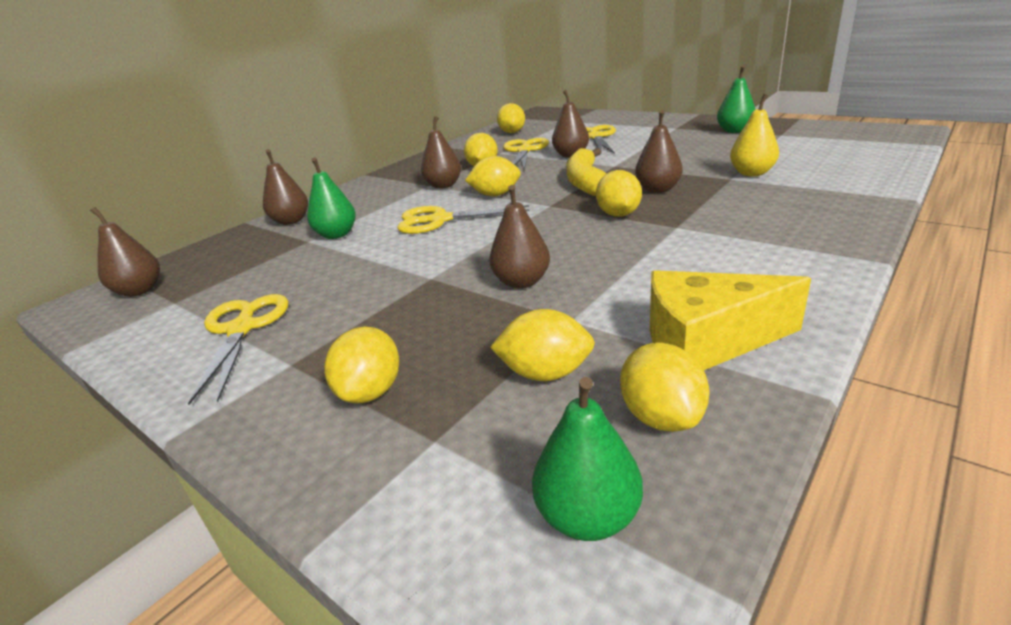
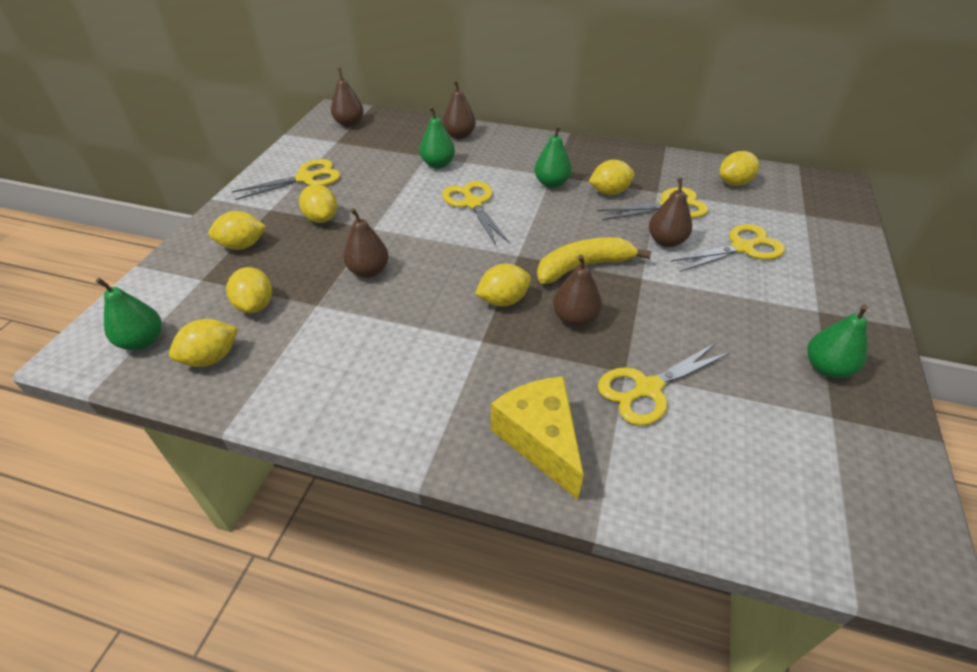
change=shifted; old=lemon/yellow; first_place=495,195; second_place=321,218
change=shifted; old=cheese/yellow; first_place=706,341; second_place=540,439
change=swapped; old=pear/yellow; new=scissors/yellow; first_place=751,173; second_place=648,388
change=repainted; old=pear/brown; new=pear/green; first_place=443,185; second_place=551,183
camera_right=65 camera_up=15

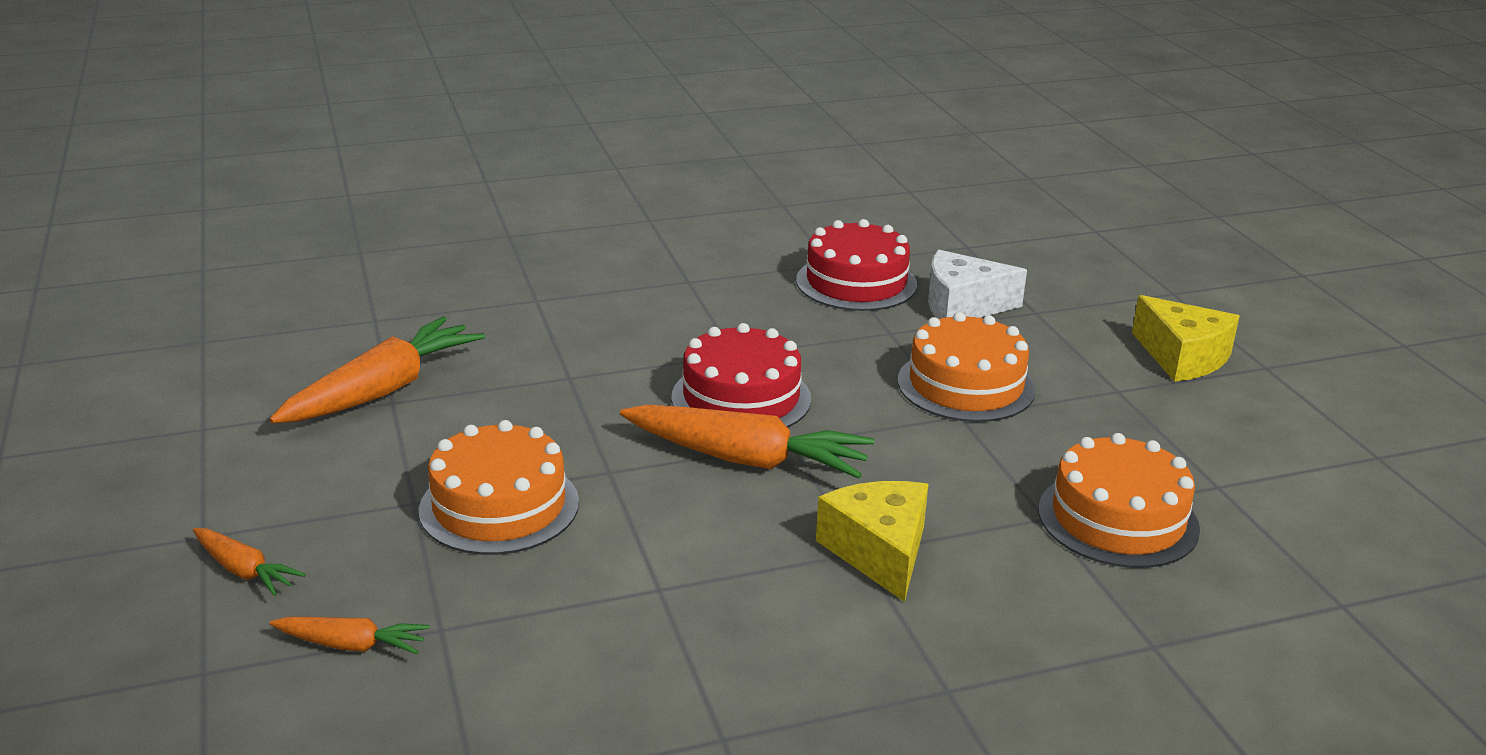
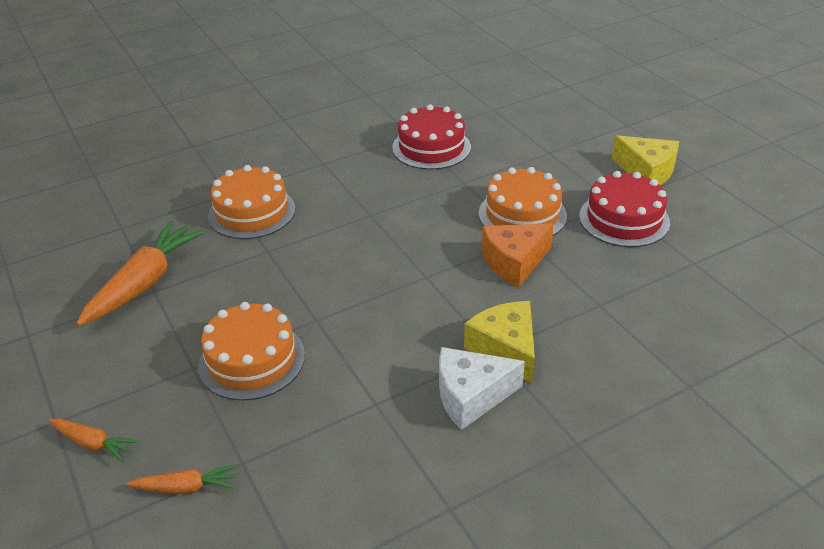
change=gone; old=carrot/orange; first_place=747,459
change=new; new=cheese/orange; second_place=514,262
change=shifted; old=cake/red; first_place=741,398; second_place=624,219
change=shifted; old=cheese/white; first_place=962,305; second_place=471,396
change=shifted; old=cake/orange; first_place=1118,519; second_place=252,212
camera_right=-10 camera_up=10

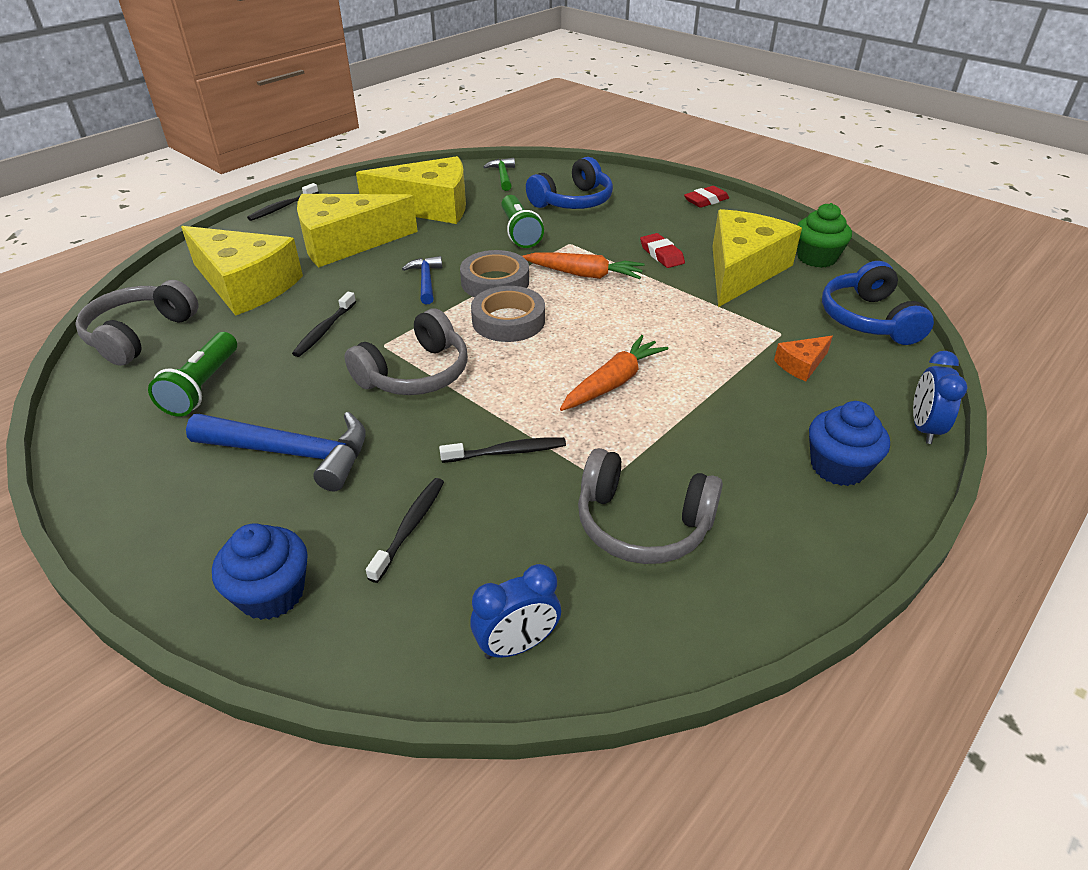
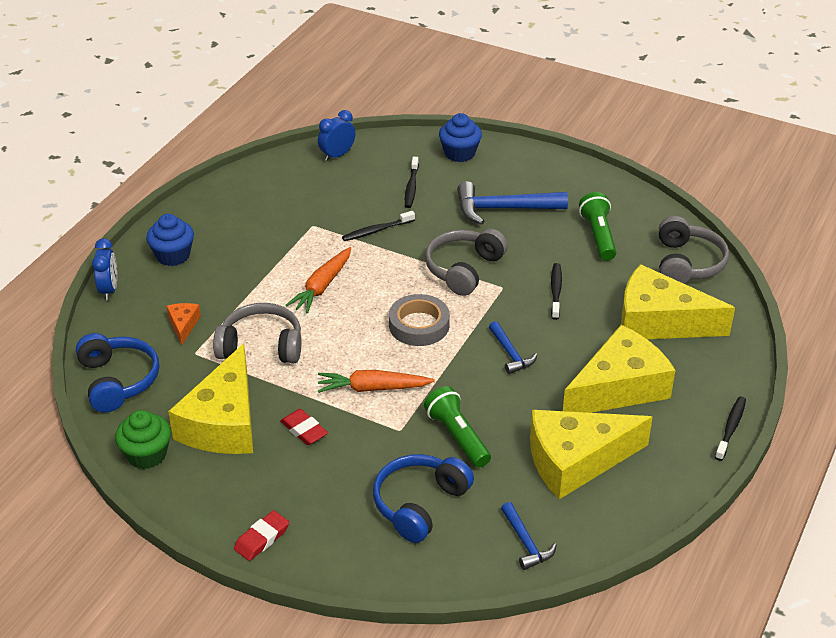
change=gone; old=tape/grey; first_place=495,282
change=shifted; old=headphones/grey; first_place=642,524; second_place=261,346
change=repainted; old=hammer/green; new=hammer/blue; first_place=503,176; second_place=526,543
change=rotated; old=cheese/orange; first_place=801,365; second_place=183,325; degrees=-45
camera_right=165 camera_up=0

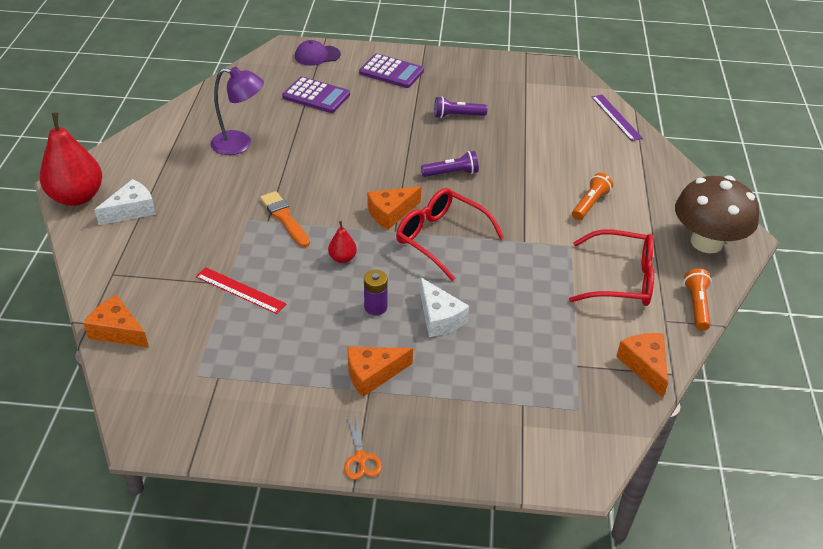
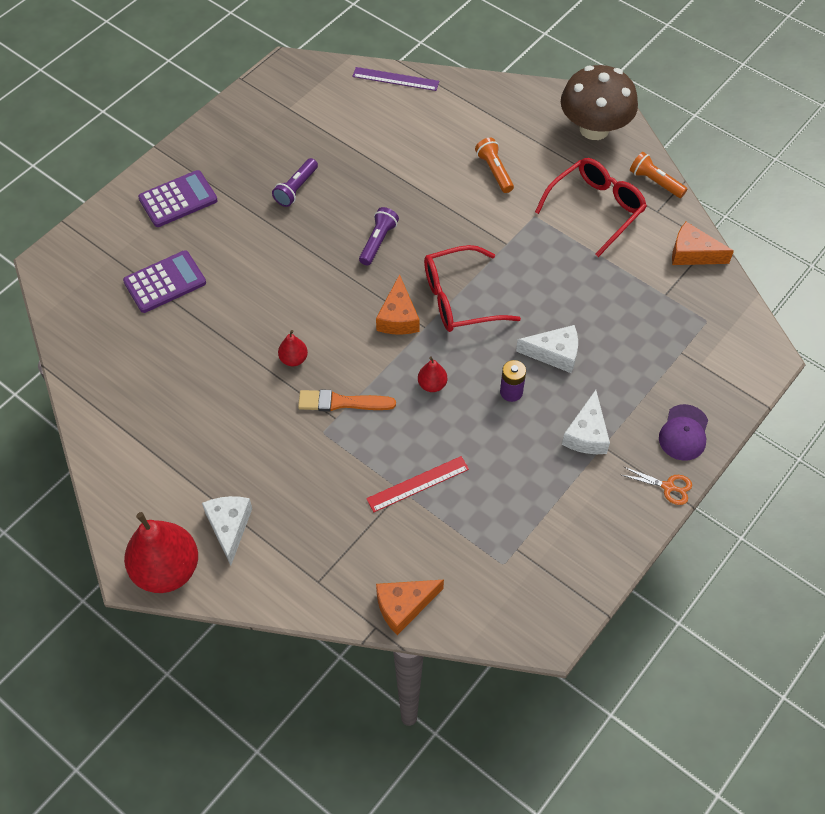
change=gone; old=lamp/purple; first_place=240,144
change=new; new=pear/red; second_place=293,359
change=shifted; old=cap/purple; first_place=317,55; second_place=684,433
change=repainted; old=cheese/orange; new=cheese/white; first_place=372,374; second_place=586,434
camera_right=-55 camera_up=15

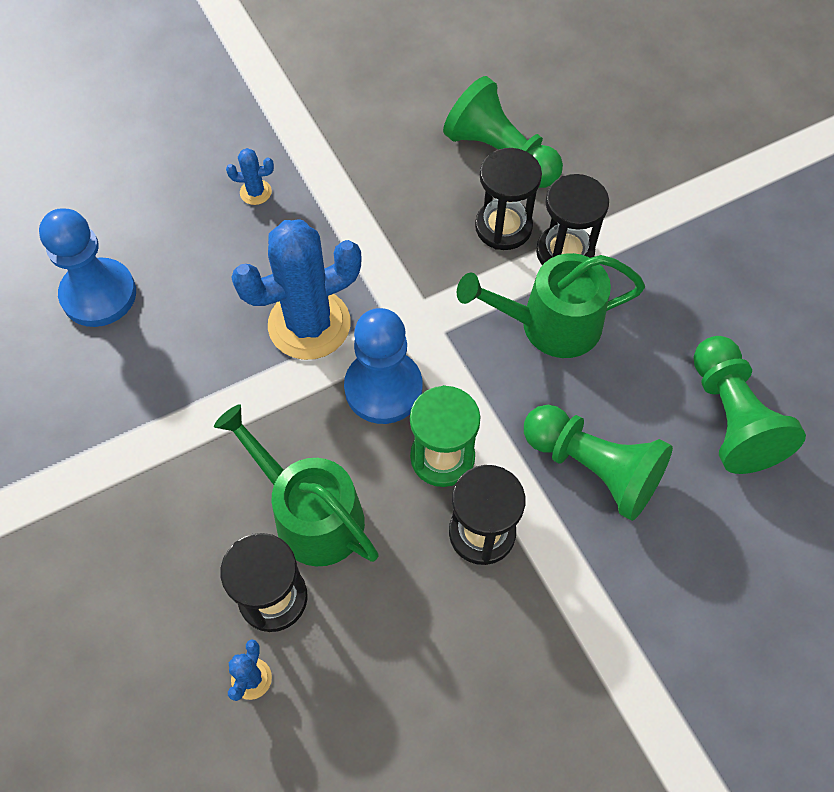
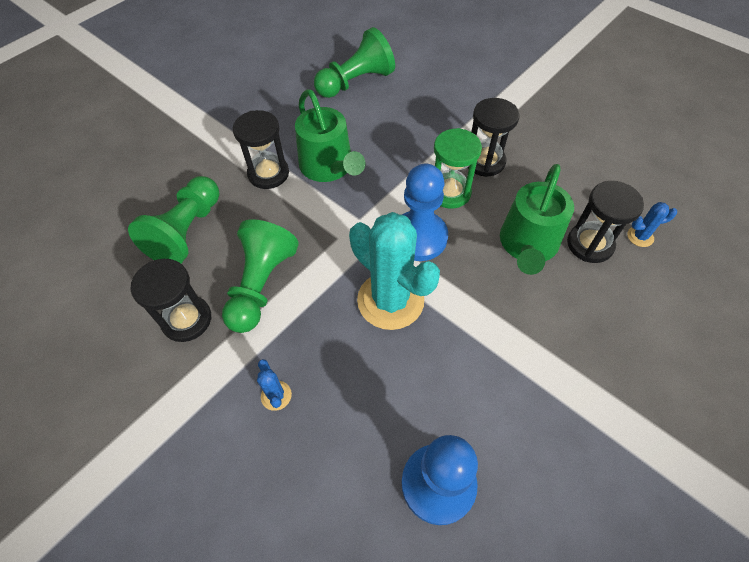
change=shifted; old=hourglass/black; first_place=503,227; second_place=187,320
change=shifted; old=pawn/green; first_place=593,468; second_place=261,285
change=repainted; old=cactus/blue; new=cactus/turquoise; first_place=309,324; second_place=390,300
camera_right=-110 camera_up=-5

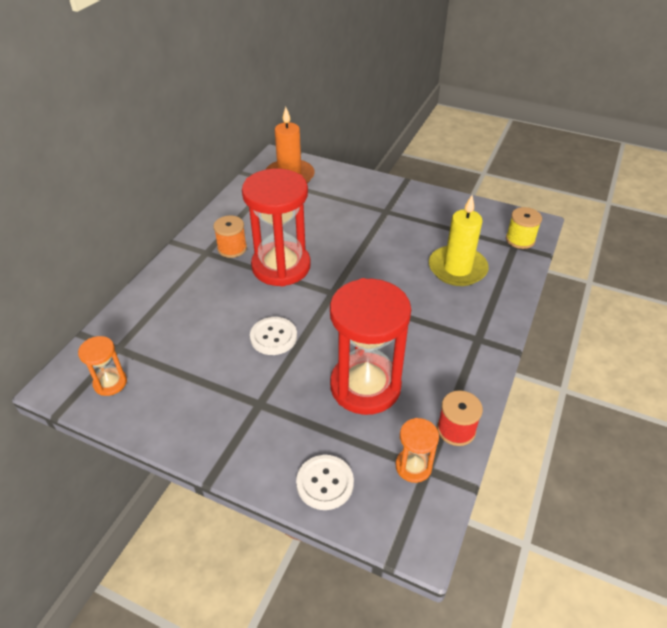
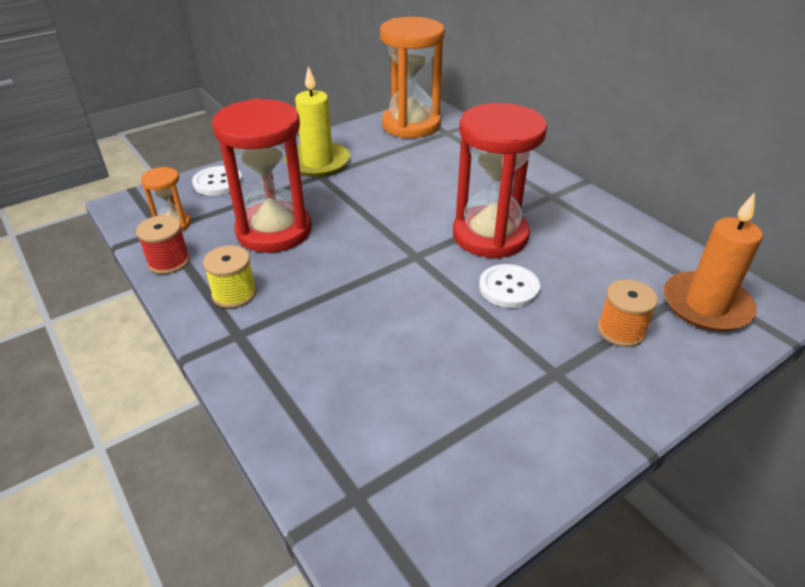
change=shifted; old=spool/orange; first_place=232,248; second_place=621,330
change=shifted; old=button/white; first_place=273,337; second_place=509,288
change=shifted; old=candle/yellow; first_place=457,268; second_place=318,162
change=shifted; old=spool/yellow; first_place=520,240; second_place=234,294
change=scaled; old=hourglass/orange; first_place=110,383; second_place=411,125; factor=2.16
camera_right=120 camera_up=-5

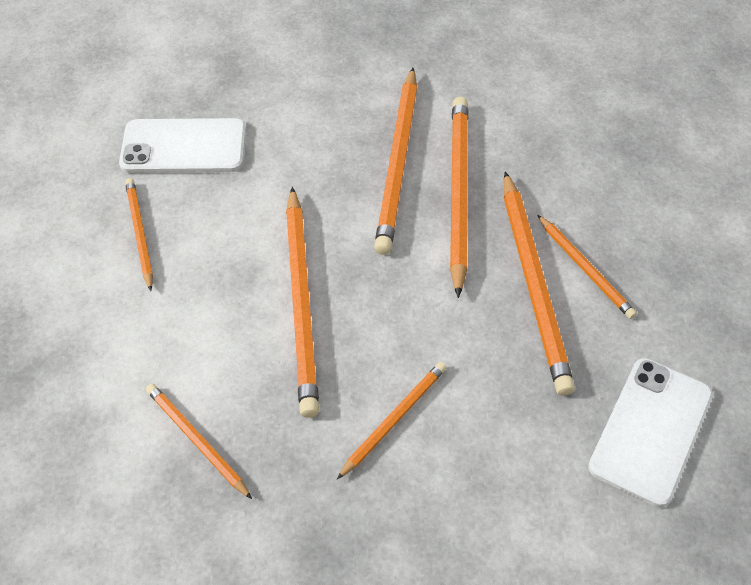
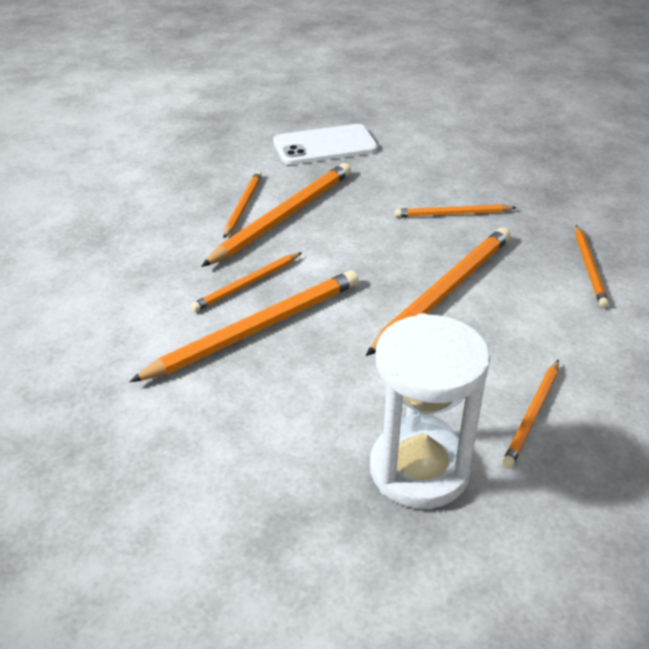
change=swapped; old=phone/white; new=hourglass/white; first_place=184,147; second_place=419,470
change=scaled; old=pencil/orange; first_place=458,192; second_place=247,284; factor=0.55
camera_right=-135 camera_up=-15

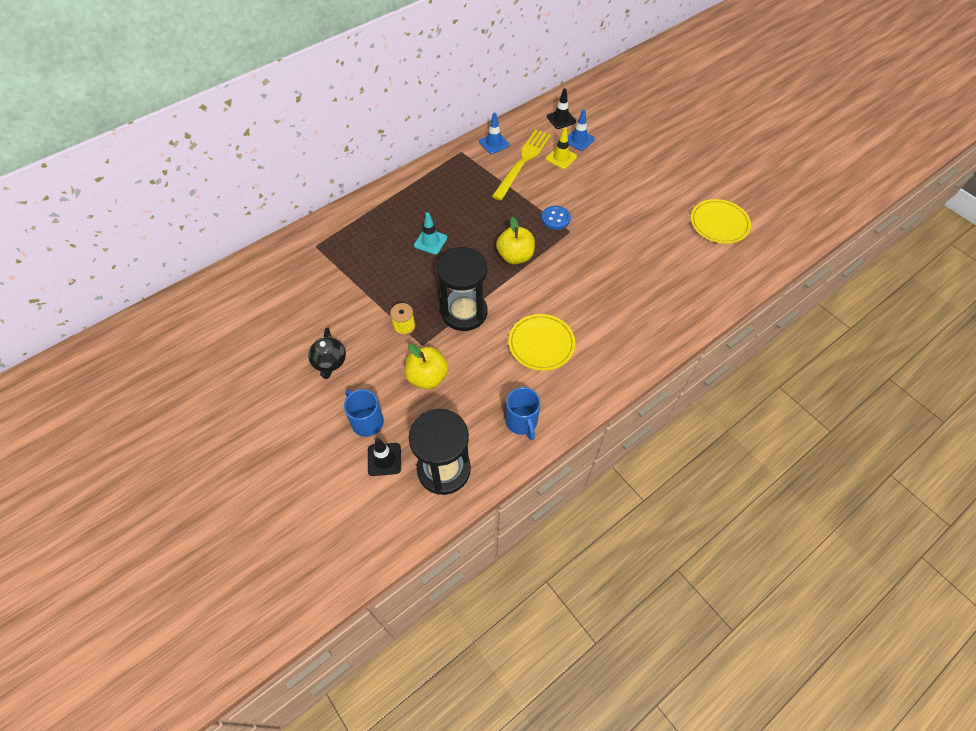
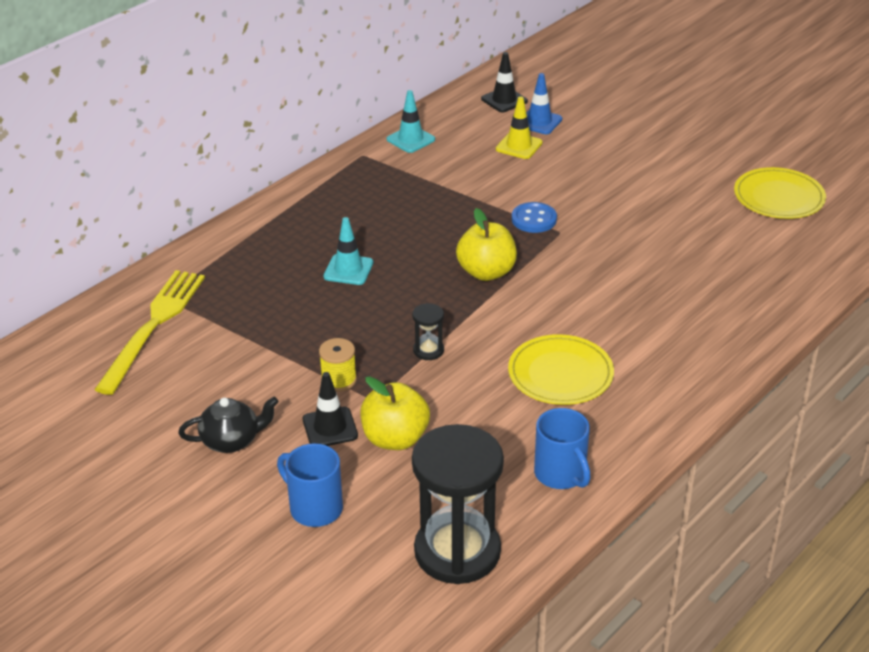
change=shifted; old=traffic cone/black; first_place=384,459; second_place=330,428
change=shifted; old=fork/yellow; first_place=522,162; second_place=153,326
change=repainted; old=traffic cone/blue; new=traffic cone/turquoise; first_place=494,143; second_place=410,139
change=rotated; old=teapot/black; first_place=329,362; second_place=231,441; degrees=-90
change=scaled; old=hourglass/black; first_place=464,312; second_place=428,350; factor=0.42
camera_right=-10 camera_up=-20

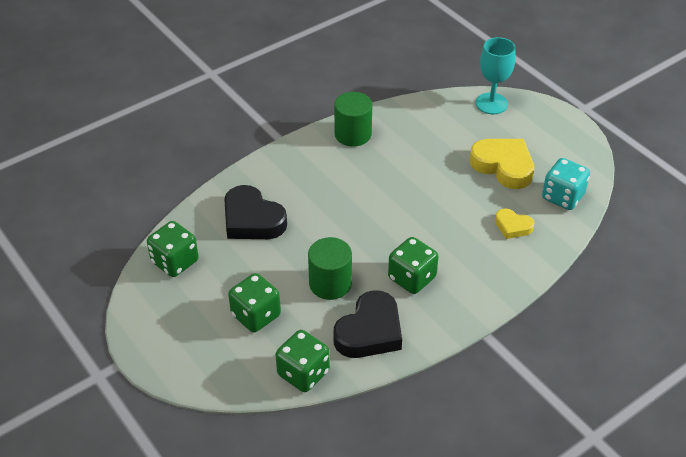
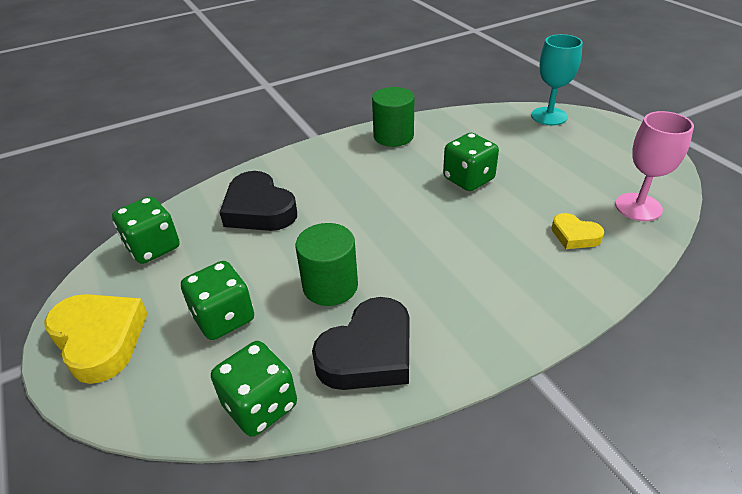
change=shifted; old=dice/green; first_place=412,278; second_place=468,179
change=shifted; old=heart/yellow; first_place=503,166; second_place=100,339
change=swapped; old=dice/turquoise; new=goblet/pink; first_place=562,197; second_place=638,207
camera_right=10 camera_up=-5

